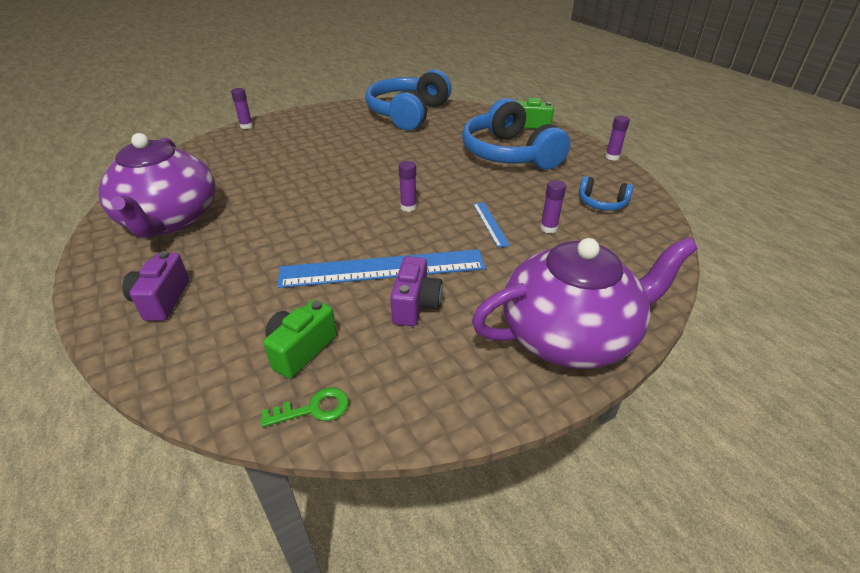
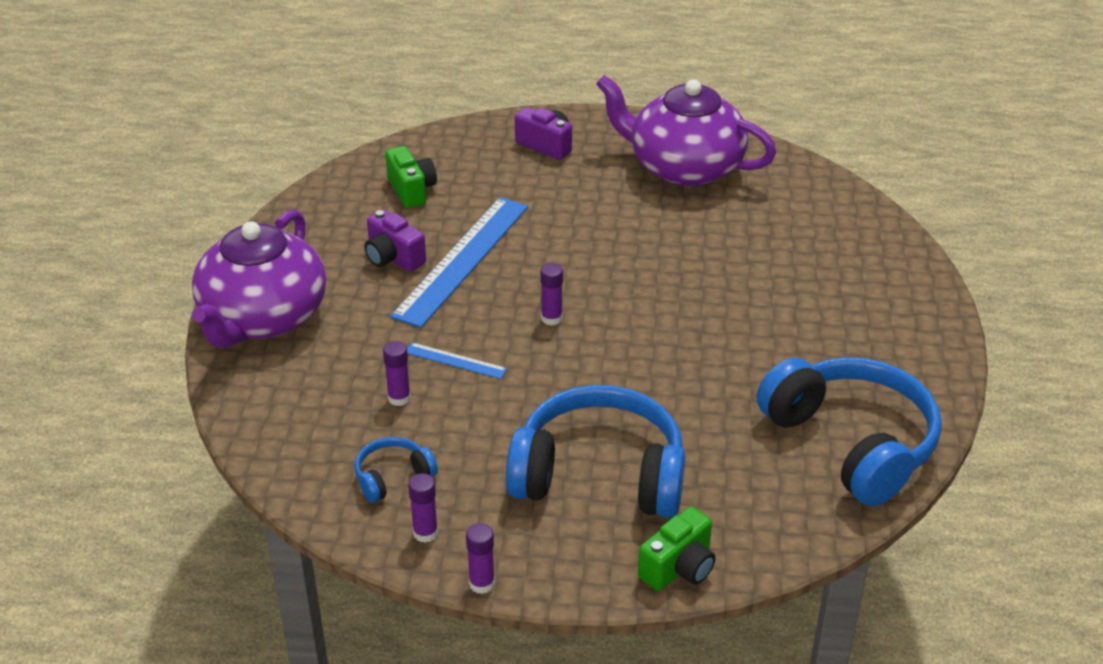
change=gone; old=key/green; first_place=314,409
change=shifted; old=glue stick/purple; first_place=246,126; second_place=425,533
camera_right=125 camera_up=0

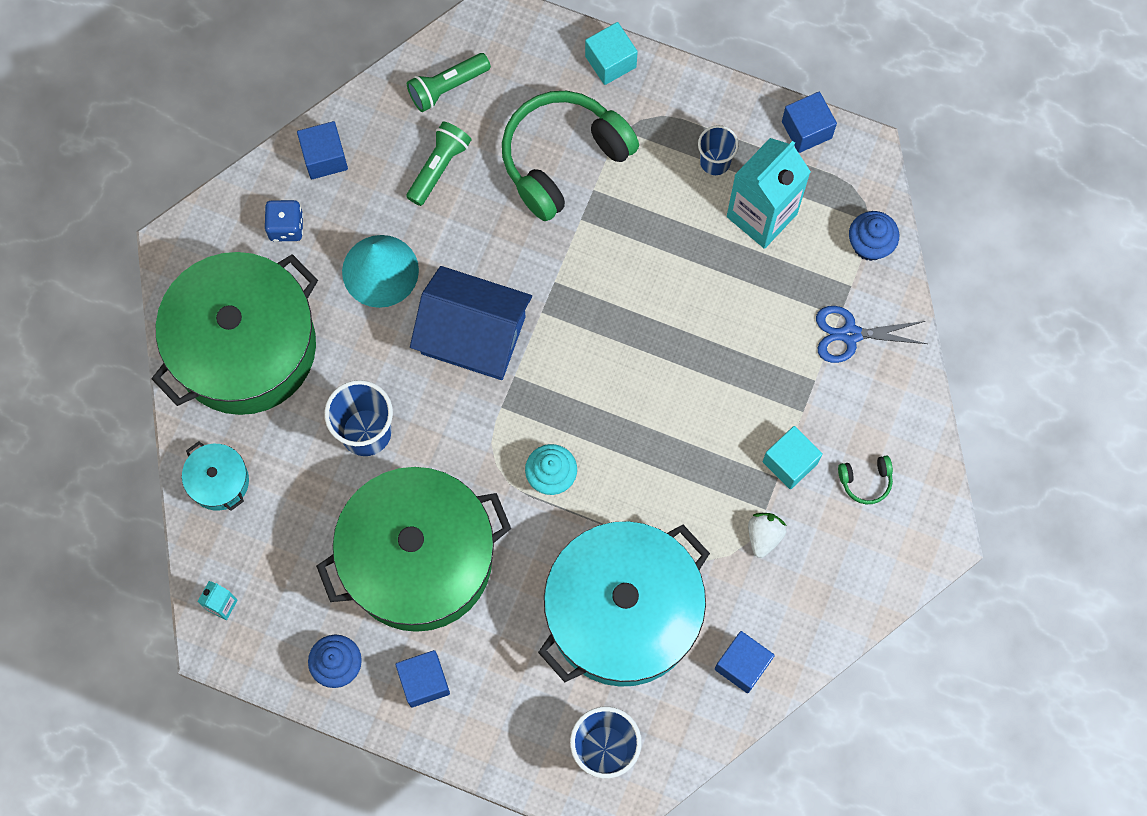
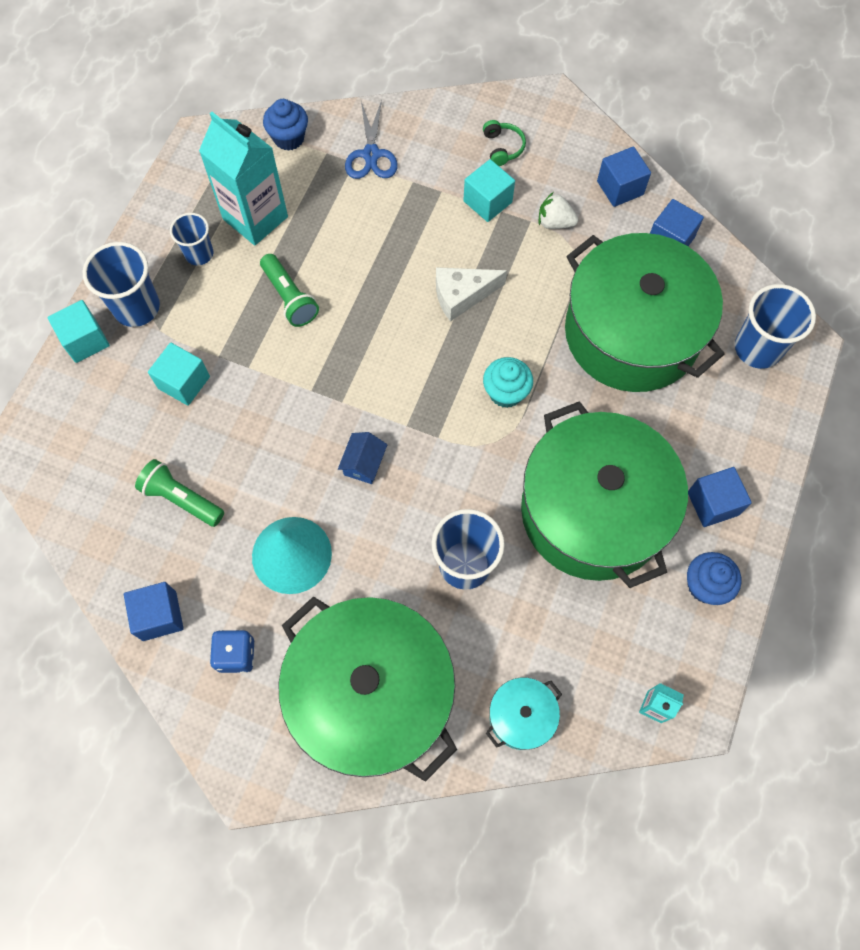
change=new; new=cup/blue; second_place=136,307
change=new; new=cheese/white; second_place=462,295
change=shifted; old=flashlight/green; first_place=447,87; second_place=290,298
change=shifted; old=cube/blue; first_place=806,130; second_place=620,188
change=swapped; old=headphones/green; new=cube/turquoise; first_place=563,159; second_place=184,382
change=repainted; old=pot/turquoise; new=pot/green; first_place=623,613; second_place=632,333
change=scaled; old=house/blue; first_place=473,335; second_place=363,463; factor=0.42
camera_right=-90 camera_up=-5

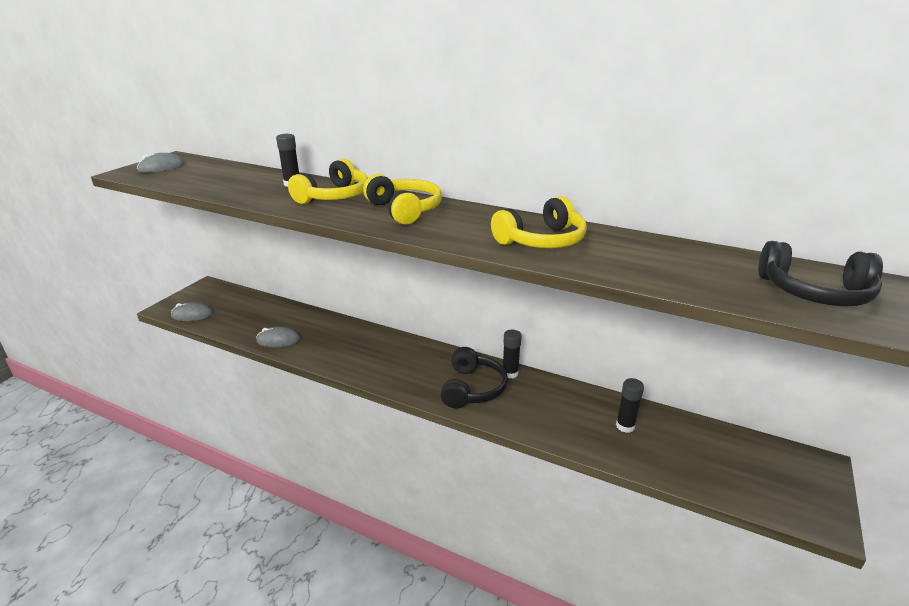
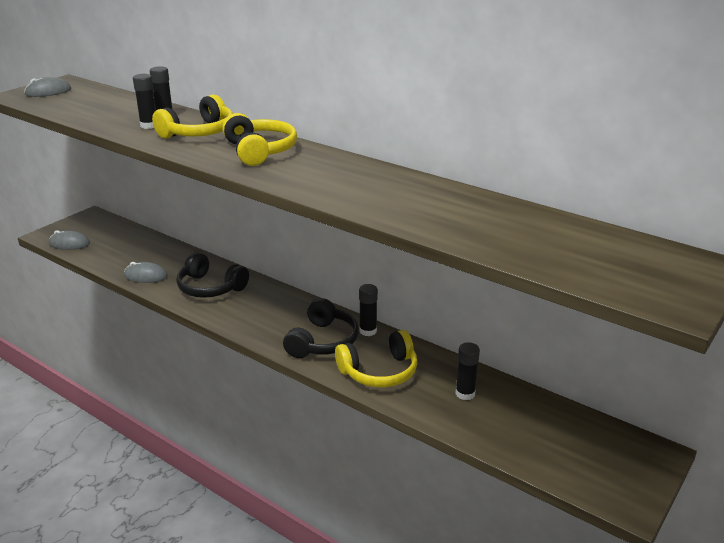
change=new; new=glue stick/black; second_place=149,125
change=shifted; old=headphones/yellow; first_place=541,240; second_place=379,371
change=shifted; old=headphones/black; first_place=814,292; second_place=210,287
camera_right=10 camera_up=0

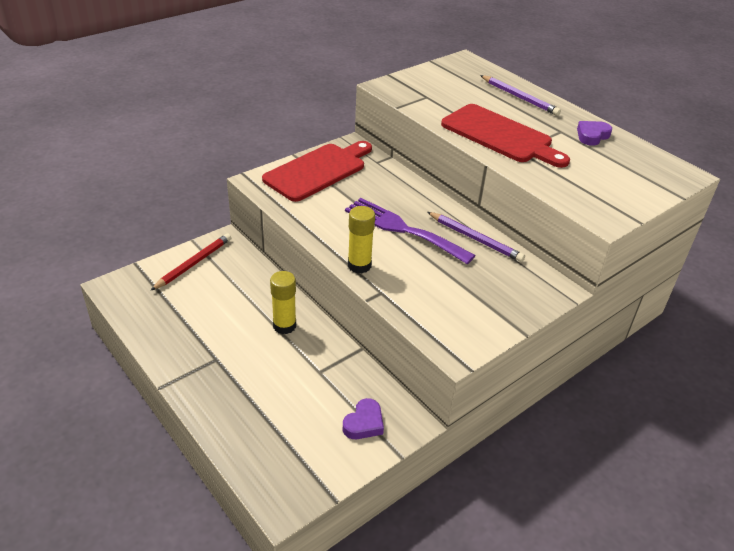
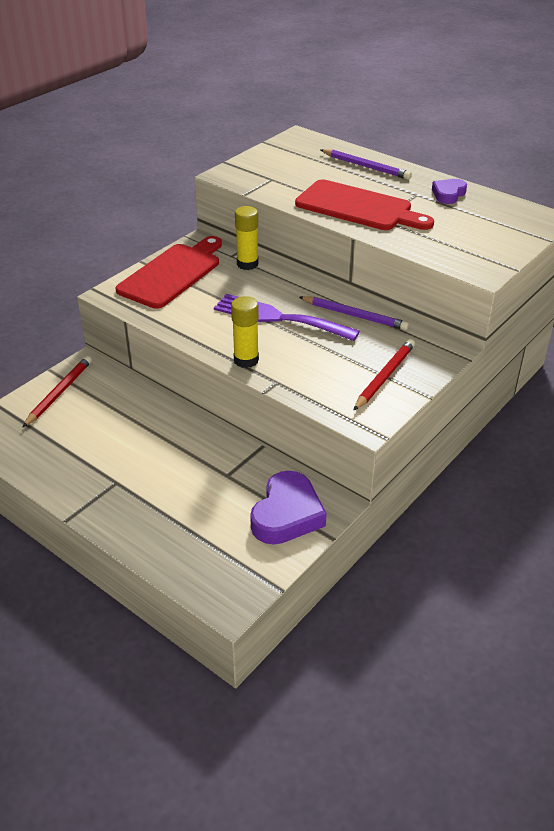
change=new; new=pencil/red; second_place=384,376
change=shifted; old=glue stick/yellow; first_place=284,326; second_place=247,264
change=scaled; old=heart/purple; first_place=364,423; second_place=287,514; factor=1.76
camera_right=-10 camera_up=0

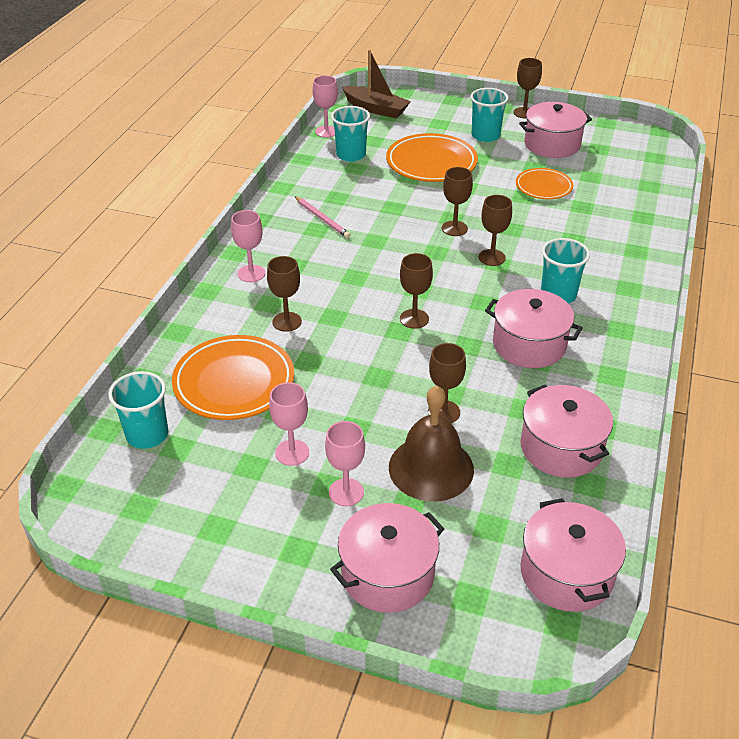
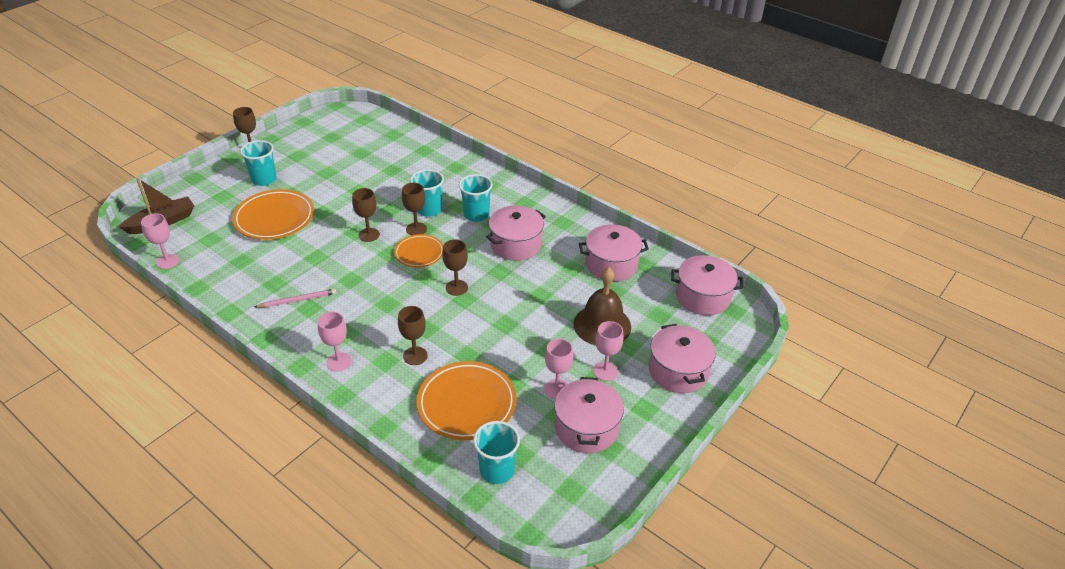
change=gone; old=goblet/brown; first_place=444,412
change=shifted; old=cup/turquoise; first_place=351,155; second_place=429,210
change=shifted; old=plate/orange; first_place=543,187; second_place=419,253
change=shifted; old=pot/pink; first_place=552,144; second_place=586,428
camera_right=-70 camera_up=0

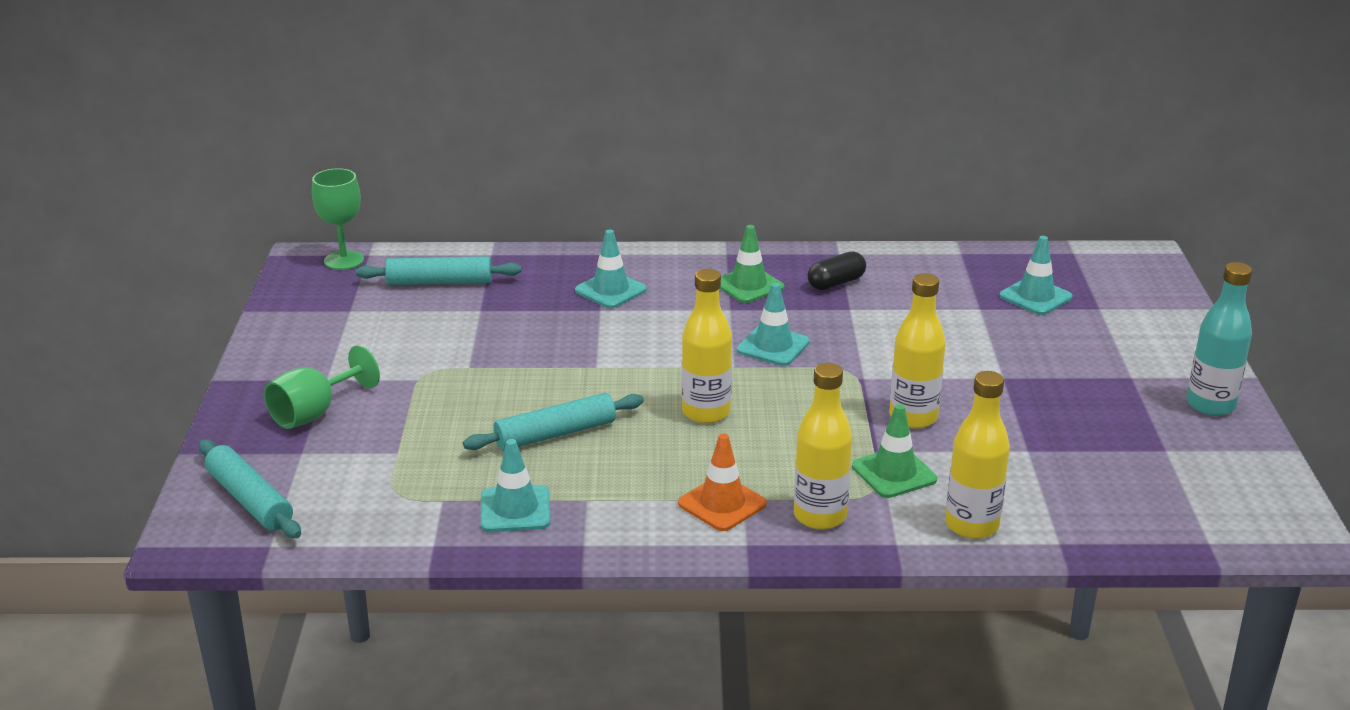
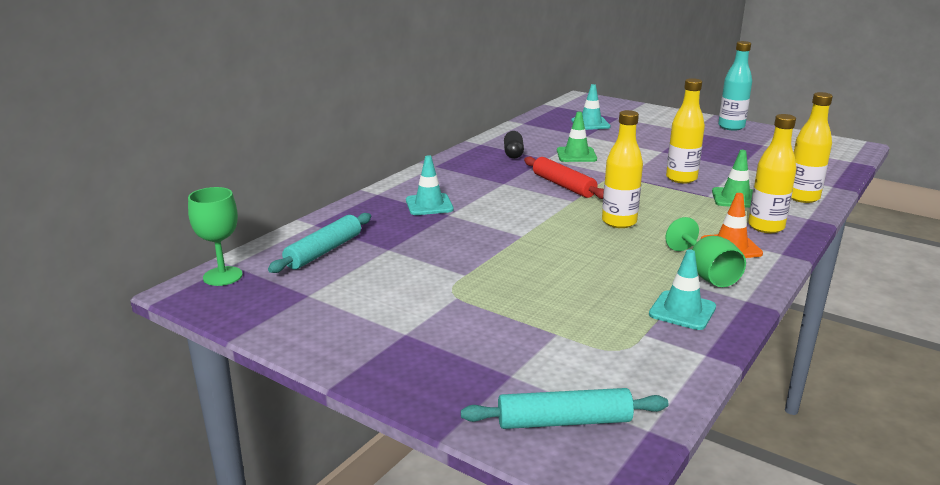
change=gone; old=rolling pin/turquoise; first_place=555,434
change=shifted; old=goblet/green; first_place=314,413; second_place=706,274
change=shifted; old=traffic cone/green; first_place=748,285; second_place=576,155
change=swapped; old=traffic cone/turquoise; new=rolling pin/red; first_place=773,346; second_place=563,185
camera_right=-55 camera_up=-5

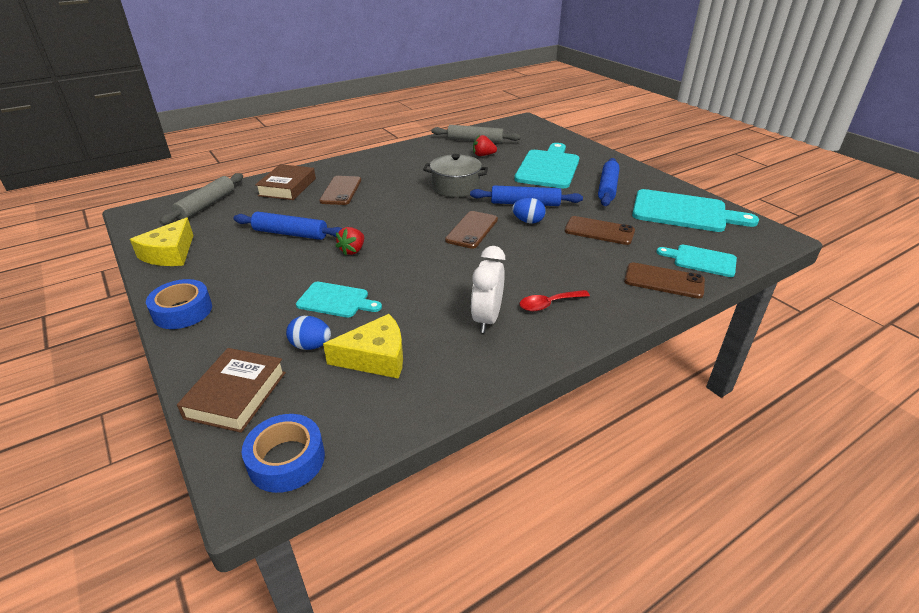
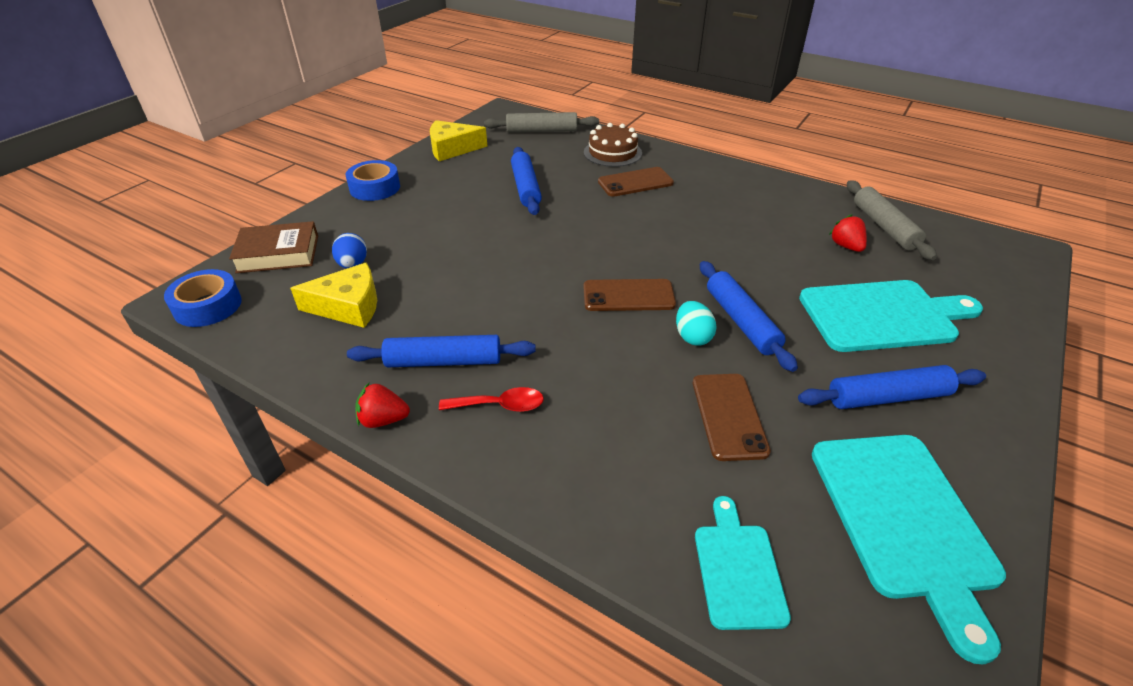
change=gone; old=cutting board/turquoise; first_place=336,300
change=gone; old=pot/grey; first_place=455,187
change=gone; old=phone/brown; first_place=664,281
change=shifted; old=strawberry/red; first_place=353,250; second_place=383,420
change=swapped; old=book/brown; new=cake/brown; first_place=287,187; second_place=612,153
change=swapped; old=clock/white; new=rolling pin/blue; first_place=487,319; second_place=443,361
change=repainted; old=egg/blue; new=egg/turquoise; first_place=528,221; second_place=692,337
change=rotated; old=cheese/yellow; first_place=375,357; second_place=348,306; degrees=-60
change=rotated; old=spoon/red; first_place=548,304; second_place=500,405; degrees=135
camera_right=65 camera_up=5

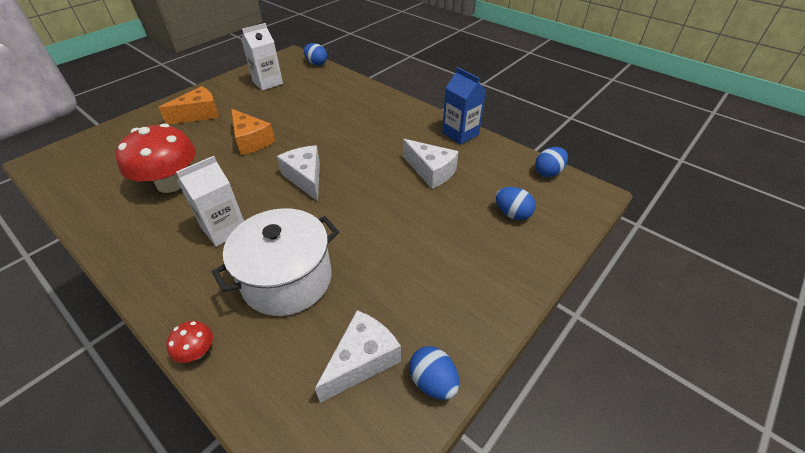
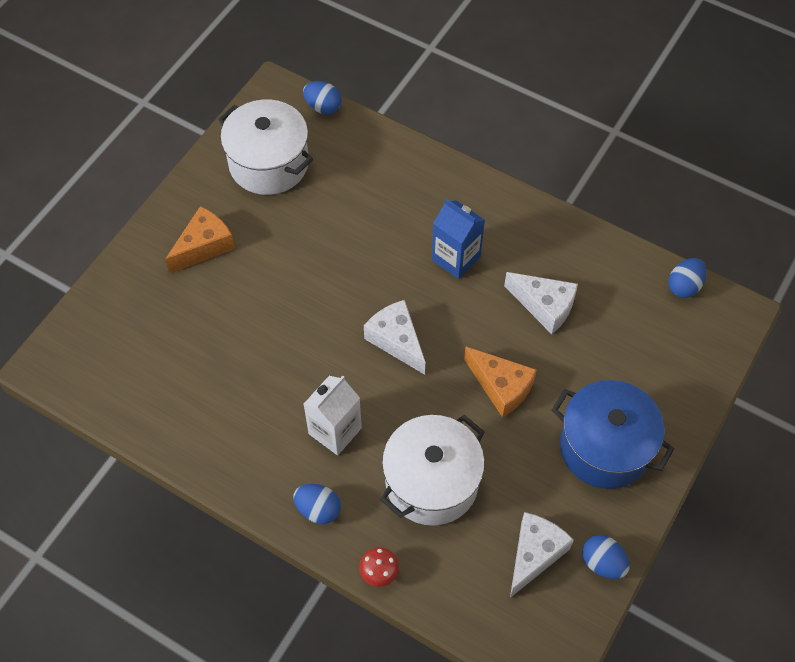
change=gone; old=mushroom/red; first_place=171,183
change=new; new=pot/blue; second_place=604,447
change=shifted; old=cheese/orange; first_place=251,141; second_place=501,387
change=shifted; old=carton/blue; first_place=460,134; second_place=456,258
change=shifted; old=egg/blue; first_place=512,214; second_place=318,509
change=swapped; old=carton/white; new=pot/white; first_place=268,83; second_place=269,163
camera_right=-10 camera_up=15

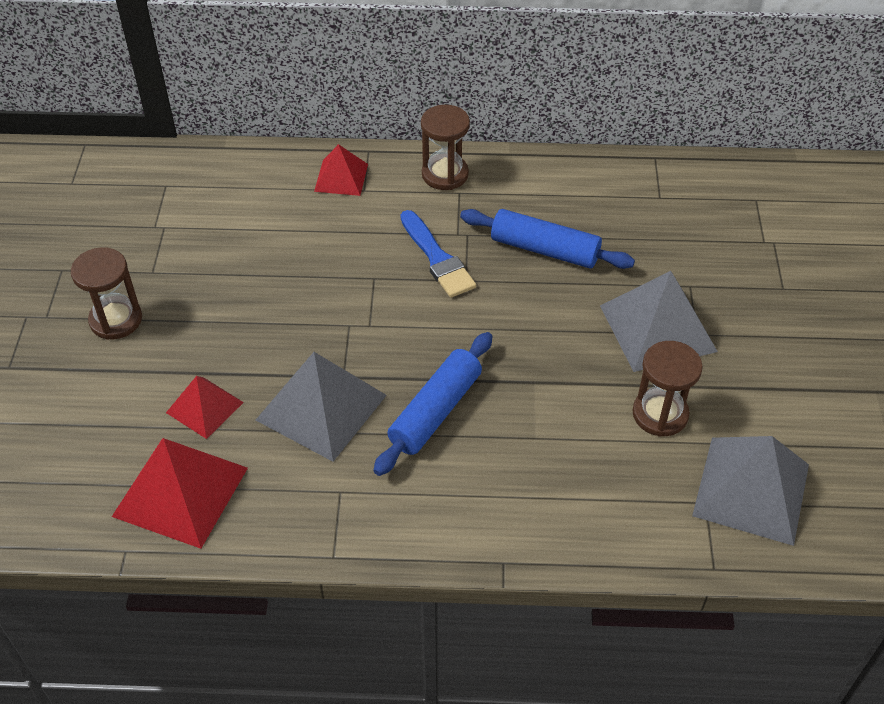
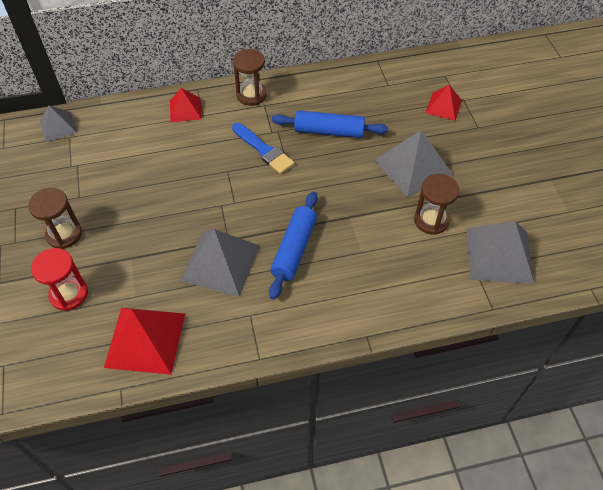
change=new; new=hourglass/red; second_place=69,294
change=new; new=pyramid/grey; second_place=58,126
change=shifted; old=pyramid/red; first_place=205,407; second_place=443,106
camera_right=-15 camera_up=5

